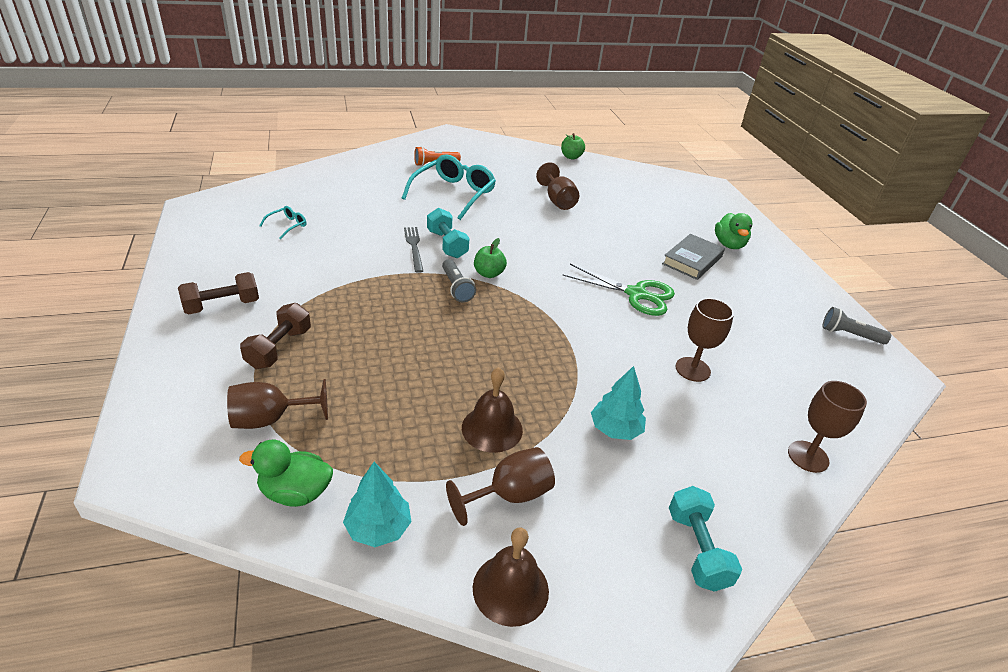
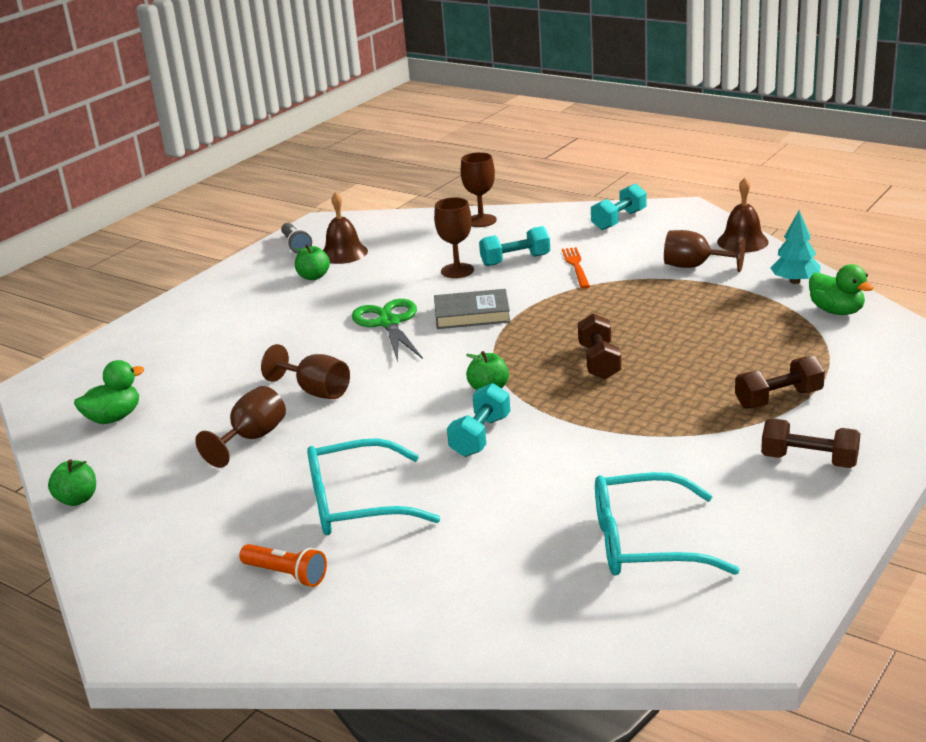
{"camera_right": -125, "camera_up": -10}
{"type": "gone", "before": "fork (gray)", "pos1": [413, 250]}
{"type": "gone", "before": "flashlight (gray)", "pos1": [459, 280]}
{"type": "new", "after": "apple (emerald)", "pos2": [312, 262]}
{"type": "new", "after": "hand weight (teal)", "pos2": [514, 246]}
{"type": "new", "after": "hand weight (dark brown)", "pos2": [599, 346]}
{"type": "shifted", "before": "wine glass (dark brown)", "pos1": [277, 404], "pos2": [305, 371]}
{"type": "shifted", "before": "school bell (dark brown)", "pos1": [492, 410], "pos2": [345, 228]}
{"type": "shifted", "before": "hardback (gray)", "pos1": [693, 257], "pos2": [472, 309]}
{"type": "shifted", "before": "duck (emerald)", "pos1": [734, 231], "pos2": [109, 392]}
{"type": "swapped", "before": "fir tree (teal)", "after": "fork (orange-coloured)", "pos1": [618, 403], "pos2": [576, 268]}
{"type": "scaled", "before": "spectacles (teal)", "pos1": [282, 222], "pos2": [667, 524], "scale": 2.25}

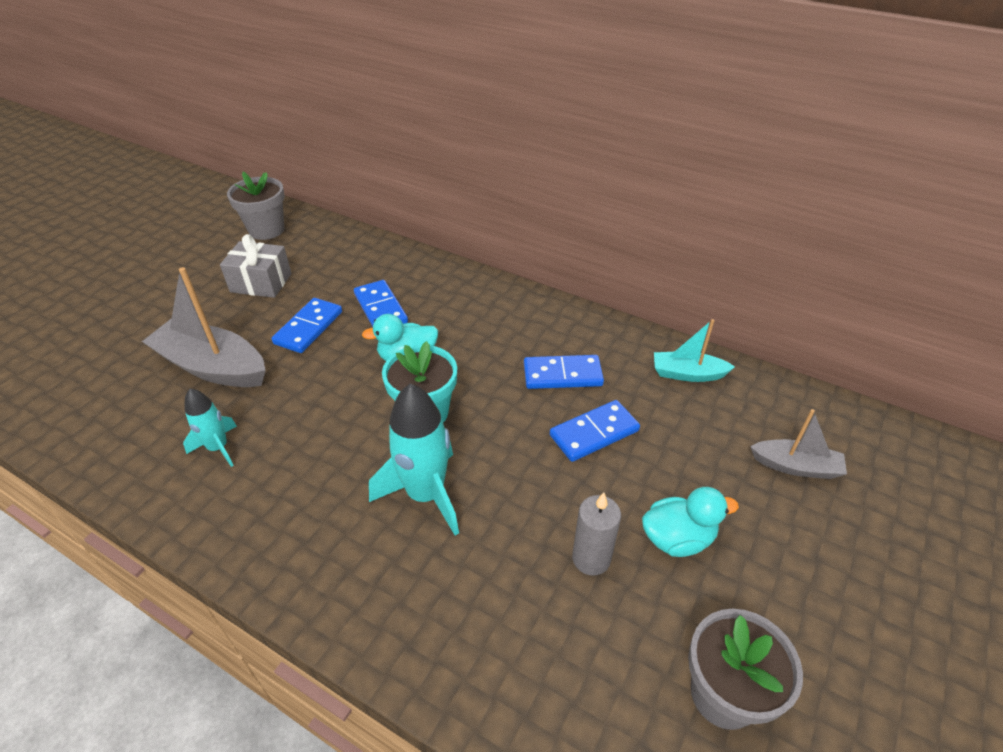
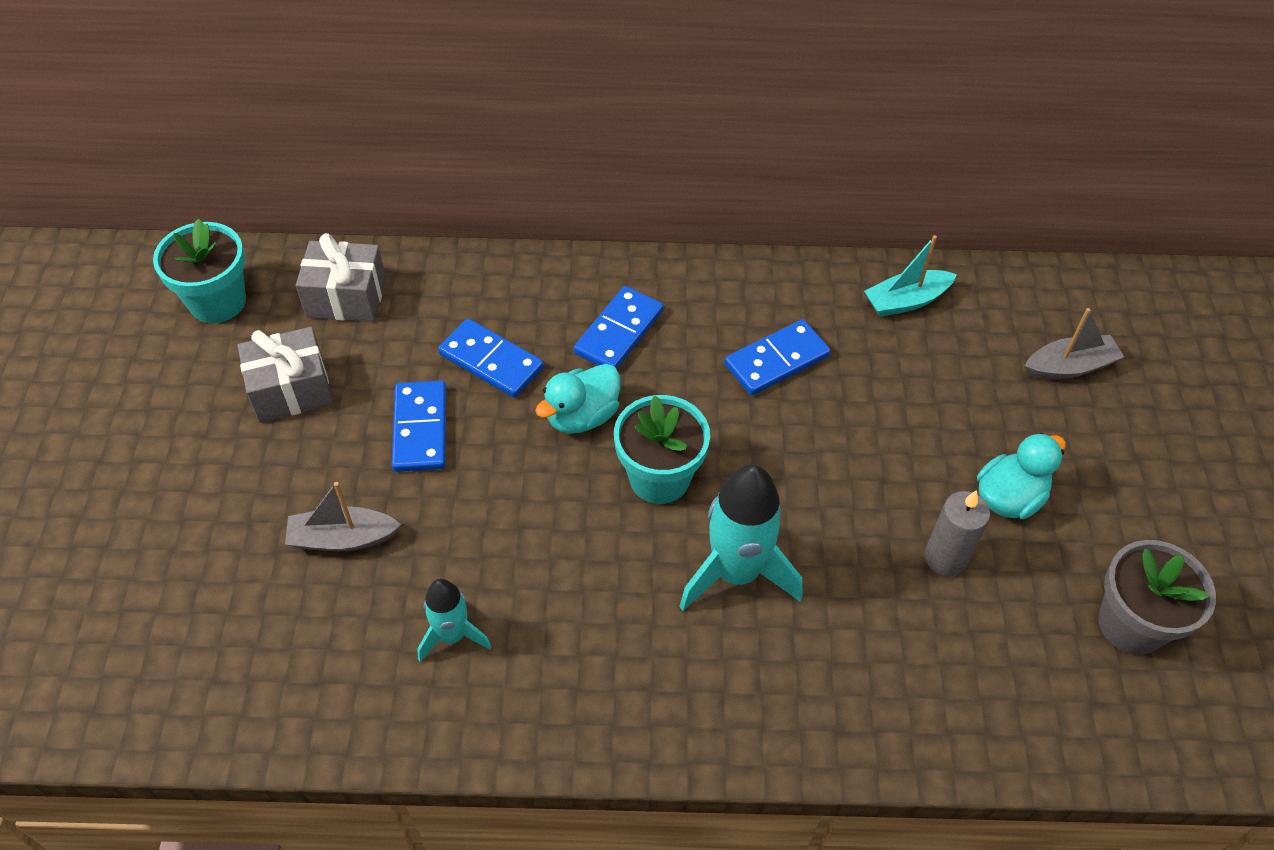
{"camera_right": -30, "camera_up": 10}
{"type": "new", "after": "wrapped gift (gray)", "pos2": [341, 277]}
{"type": "shifted", "before": "domino piece (royal blue)", "pos1": [595, 431], "pos2": [618, 327]}
{"type": "repainted", "before": "flower pot (gray)", "after": "flower pot (teal)", "pos1": [256, 206], "pos2": [199, 271]}
{"type": "scaled", "before": "sailboat (gray)", "pos1": [204, 327], "pos2": [343, 516], "scale": 0.57}

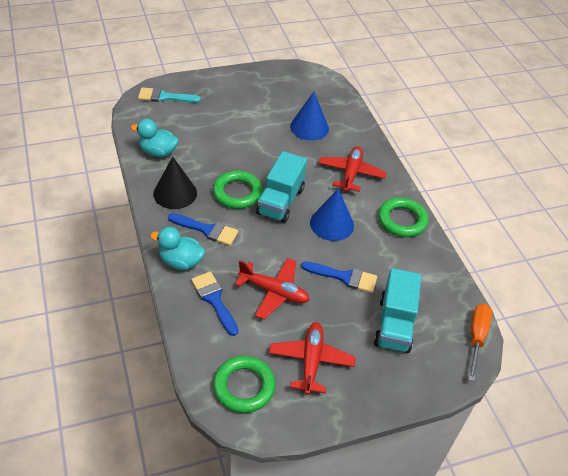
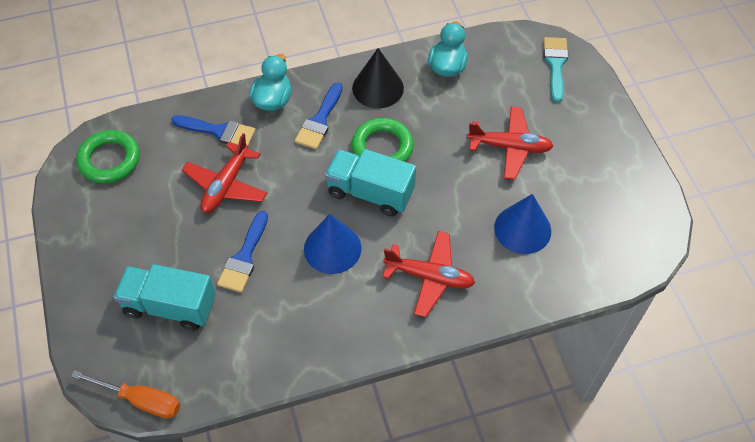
{"camera_right": 95, "camera_up": 10}
{"type": "gone", "before": "ring (emerald)", "pos1": [403, 217]}
{"type": "shifted", "before": "plane (scarlet)", "pos1": [312, 358], "pos2": [510, 143]}
{"type": "rotated", "before": "paintbrush (royal blue)", "pos1": [214, 304], "pos2": [213, 130], "turn": 45}

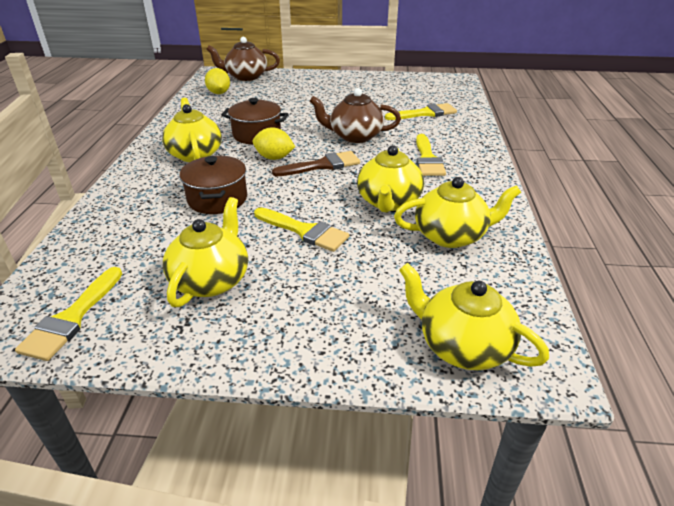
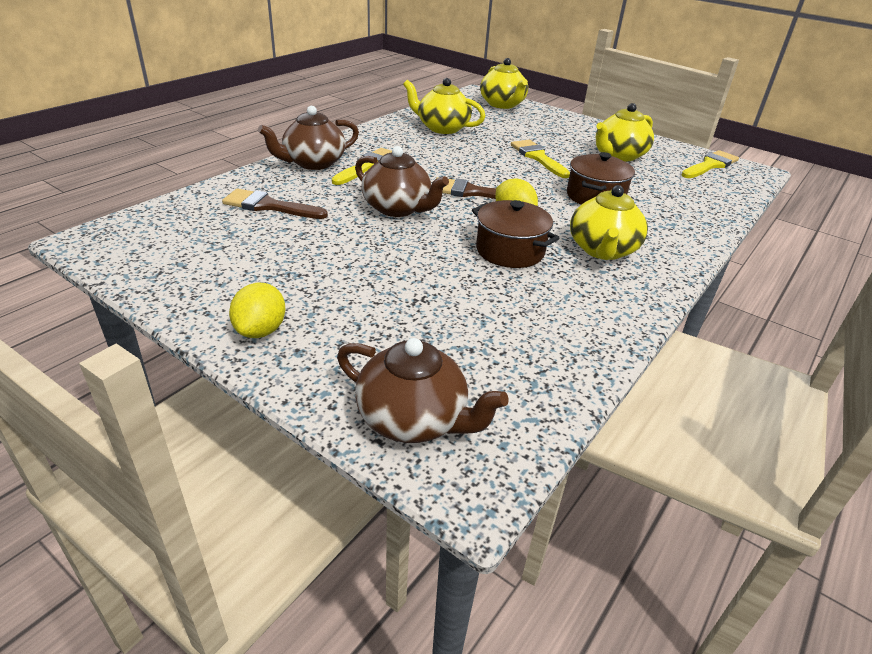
{"camera_right": -150, "camera_up": 0}
{"type": "gone", "before": "tea pot (golden)", "pos1": [390, 178]}
{"type": "new", "after": "tea pot (dark brown)", "pos2": [308, 138]}
{"type": "shifted", "before": "lemon (golden)", "pos1": [217, 81], "pos2": [257, 310]}
{"type": "repainted", "before": "paintbrush (golden)", "after": "paintbrush (dark brown)", "pos1": [421, 111], "pos2": [275, 204]}

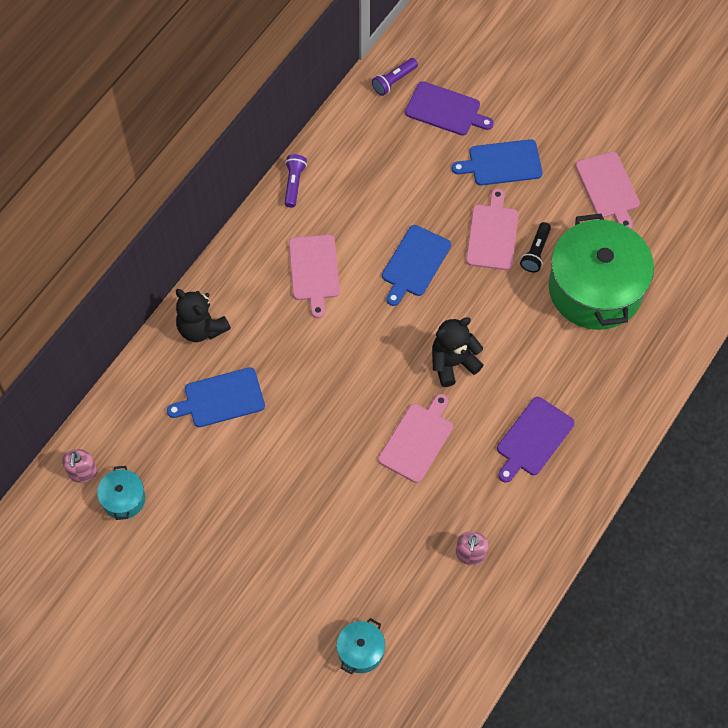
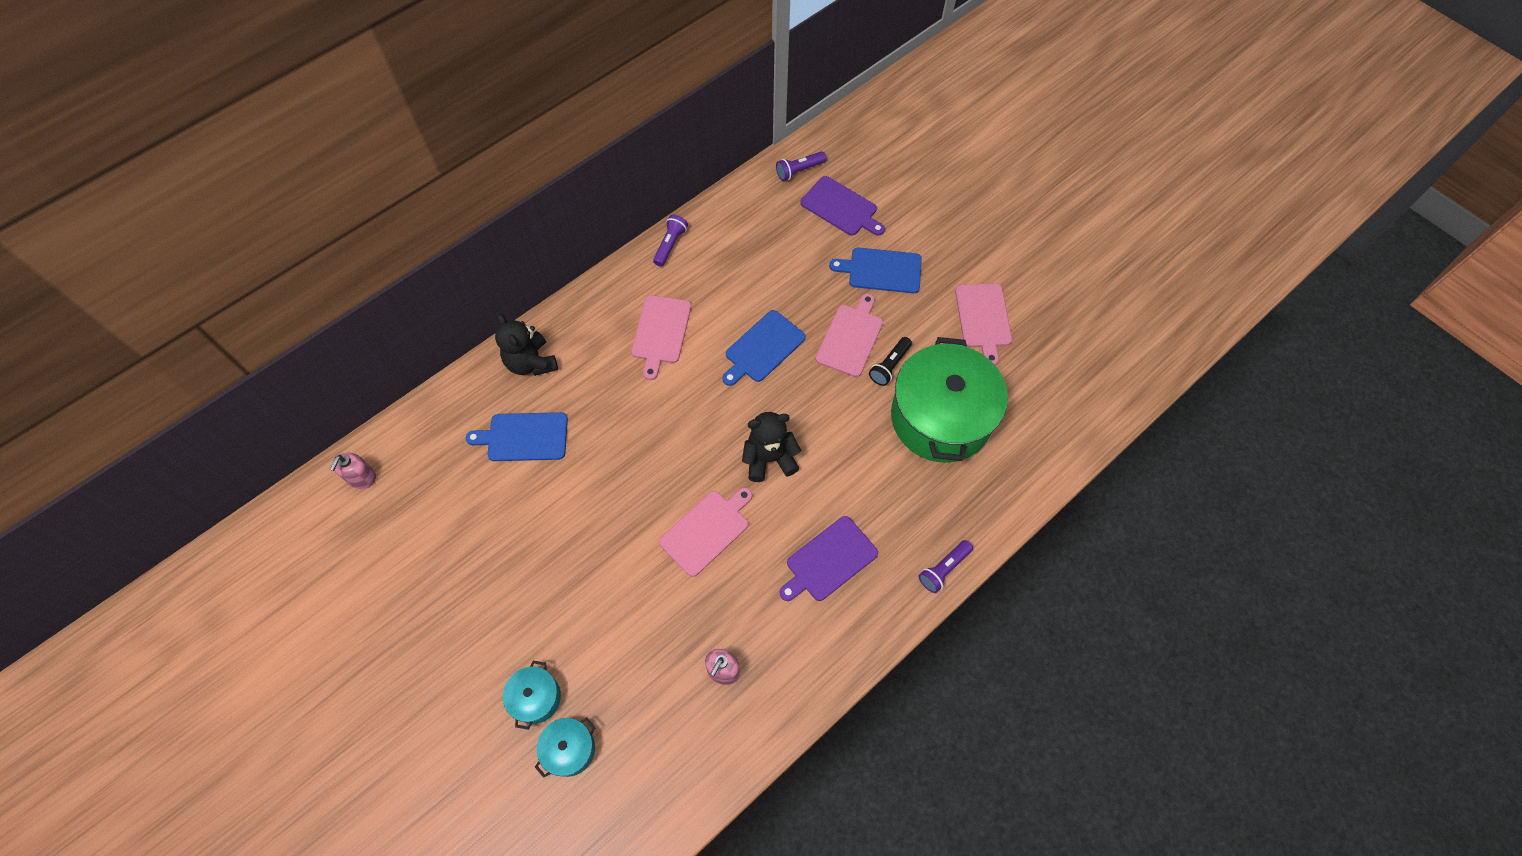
{"camera_right": 15, "camera_up": 0}
{"type": "new", "after": "flashlight (royal purple)", "pos2": [946, 566]}
{"type": "shifted", "before": "cooking pot (teal)", "pos1": [121, 493], "pos2": [532, 695]}

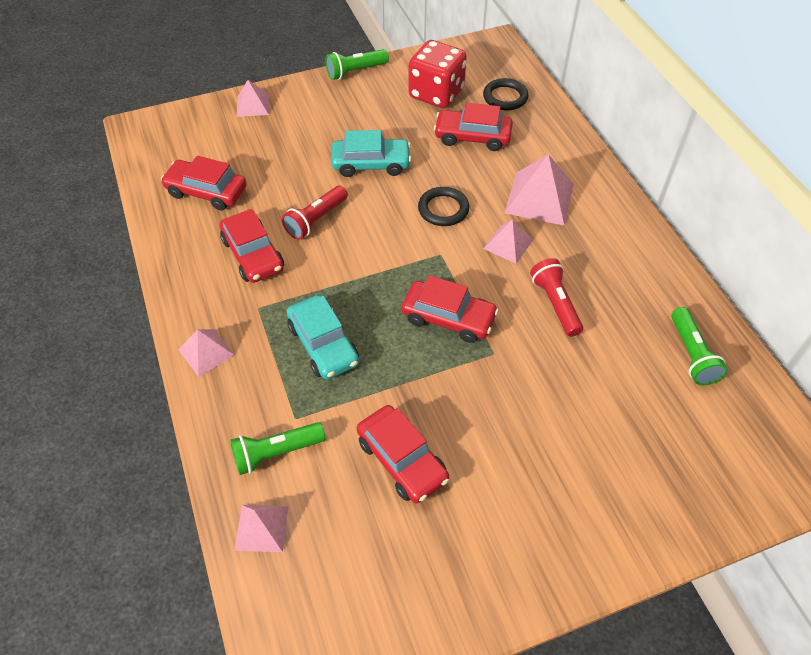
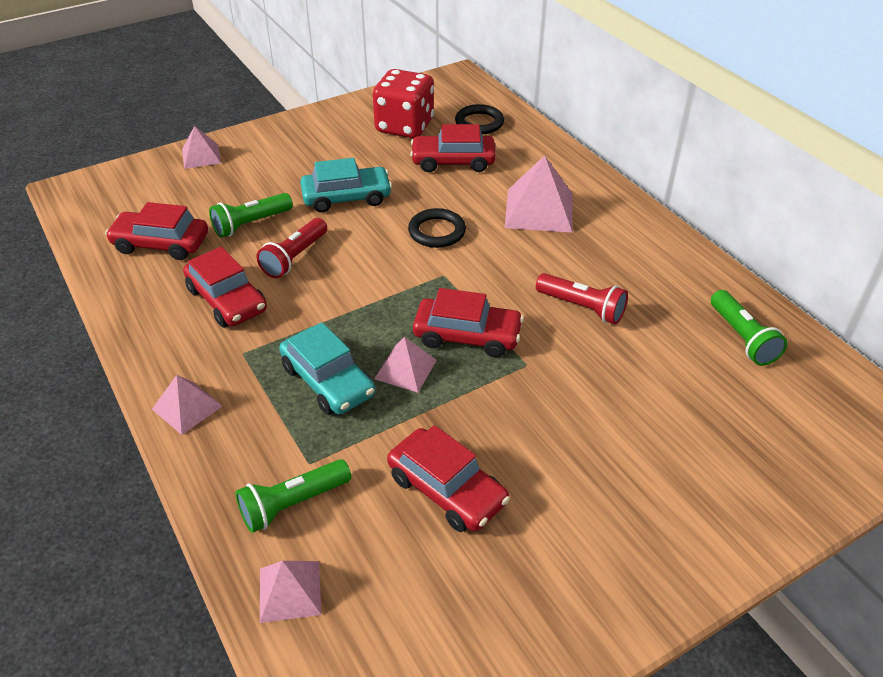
{"camera_right": -10, "camera_up": -10}
{"type": "shifted", "before": "flashlight (emerald)", "pos1": [357, 64], "pos2": [251, 215]}
{"type": "shifted", "before": "pyramid (rose-pink)", "pos1": [508, 241], "pos2": [405, 364]}
{"type": "rotated", "before": "flashlight (scarlet)", "pos1": [556, 297], "pos2": [582, 298], "turn": 150}

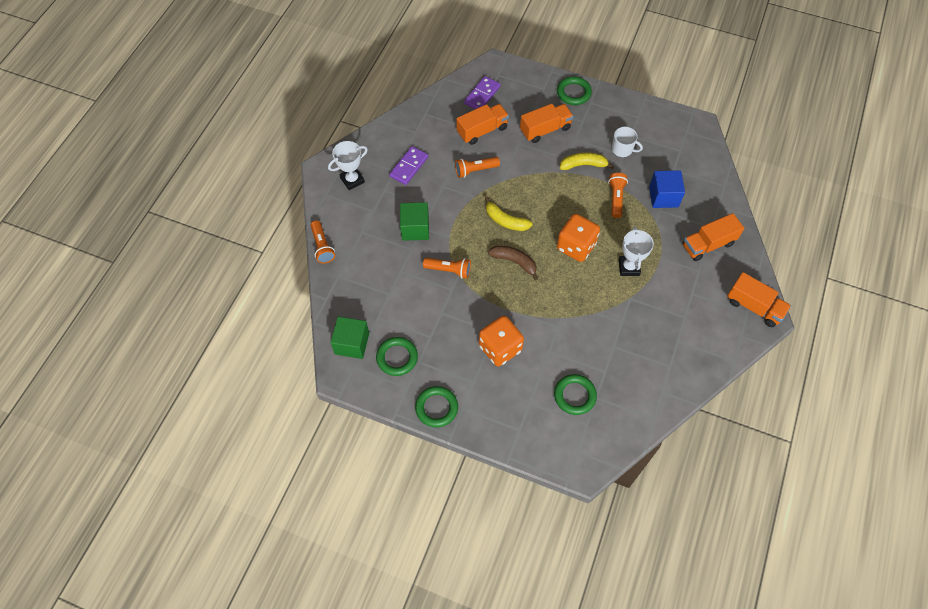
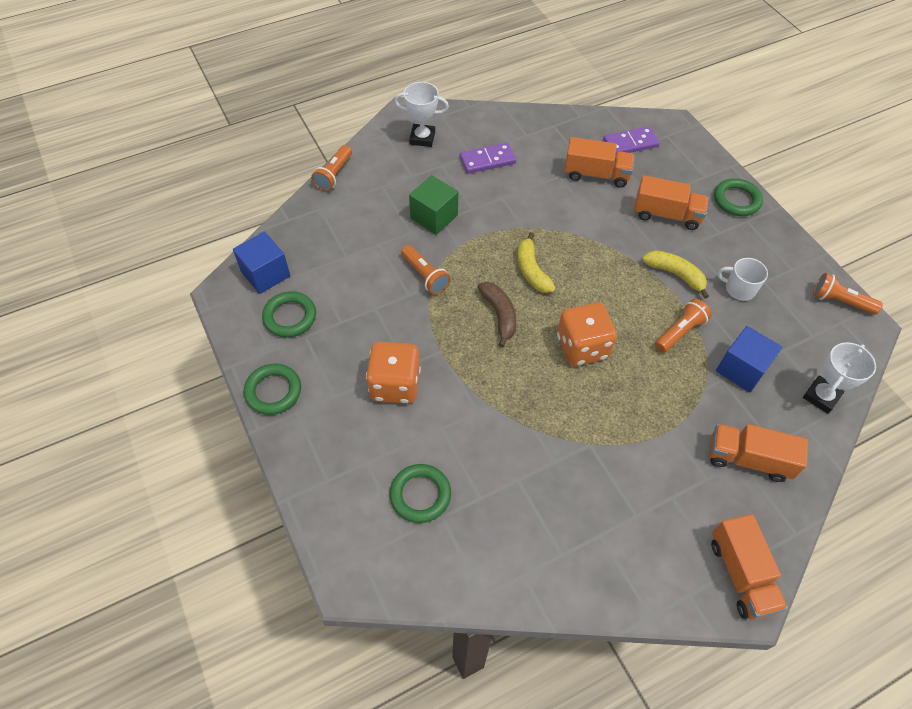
{"camera_right": 40, "camera_up": -5}
{"type": "shifted", "before": "flashlight (orange-coloured)", "pos1": [477, 167], "pos2": [848, 294]}
{"type": "shifted", "before": "prize cup (white)", "pos1": [636, 251], "pos2": [839, 378]}
{"type": "repainted", "before": "block (emerald)", "after": "block (royal blue)", "pos1": [350, 338], "pos2": [261, 262]}
{"type": "rotated", "before": "tea mug (white)", "pos1": [627, 142], "pos2": [743, 279], "turn": 135}

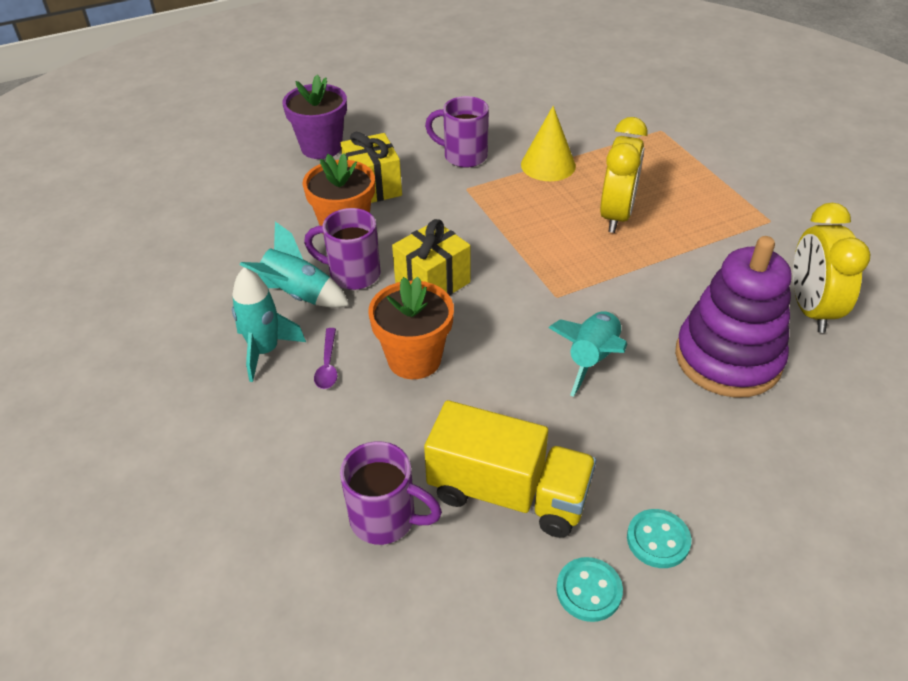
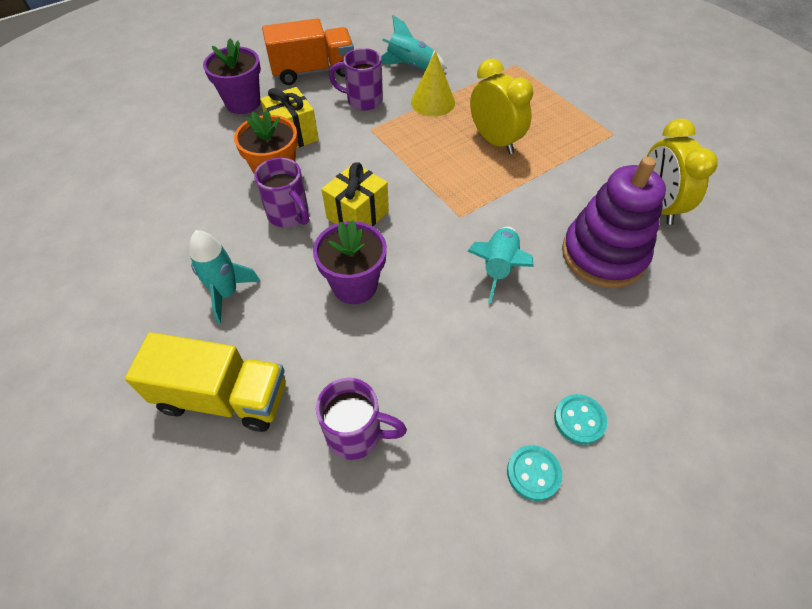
{"camera_right": -10, "camera_up": 10}
{"type": "gone", "before": "tablespoon (royal purple)", "pos1": [325, 358]}
{"type": "new", "after": "lorry (orange-coloured)", "pos2": [308, 51]}
{"type": "shifted", "before": "spaceship (teal)", "pos1": [294, 265], "pos2": [414, 42]}
{"type": "shifted", "before": "lorry (golden)", "pos1": [510, 469], "pos2": [205, 382]}
{"type": "repainted", "before": "flower pot (orange-coloured)", "after": "flower pot (royal purple)", "pos1": [411, 328], "pos2": [350, 262]}
{"type": "rotated", "before": "tea mug (royal purple)", "pos1": [342, 249], "pos2": [281, 192], "turn": -135}
{"type": "rotated", "before": "alarm clock (golden)", "pos1": [623, 175], "pos2": [501, 106], "turn": -45}

